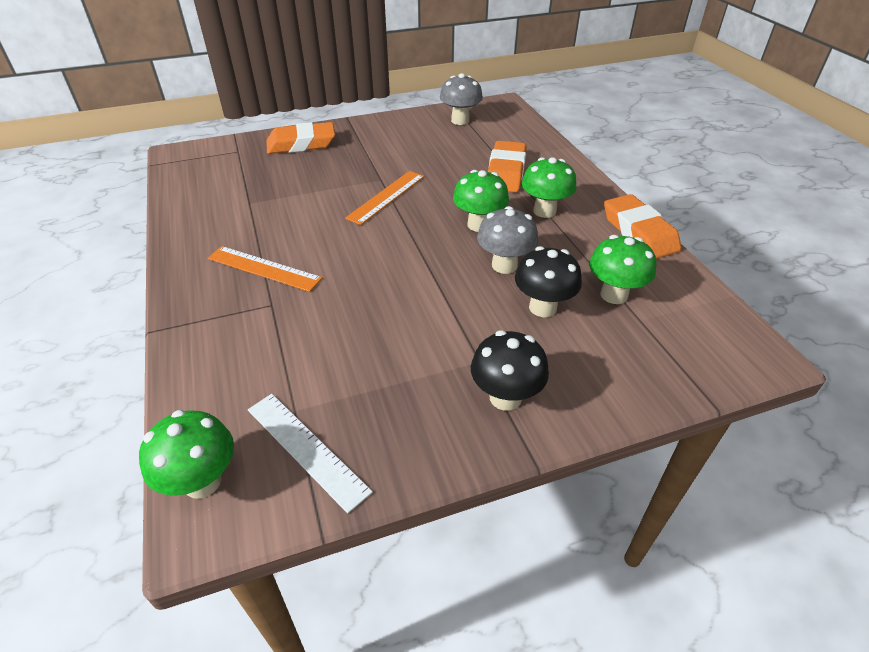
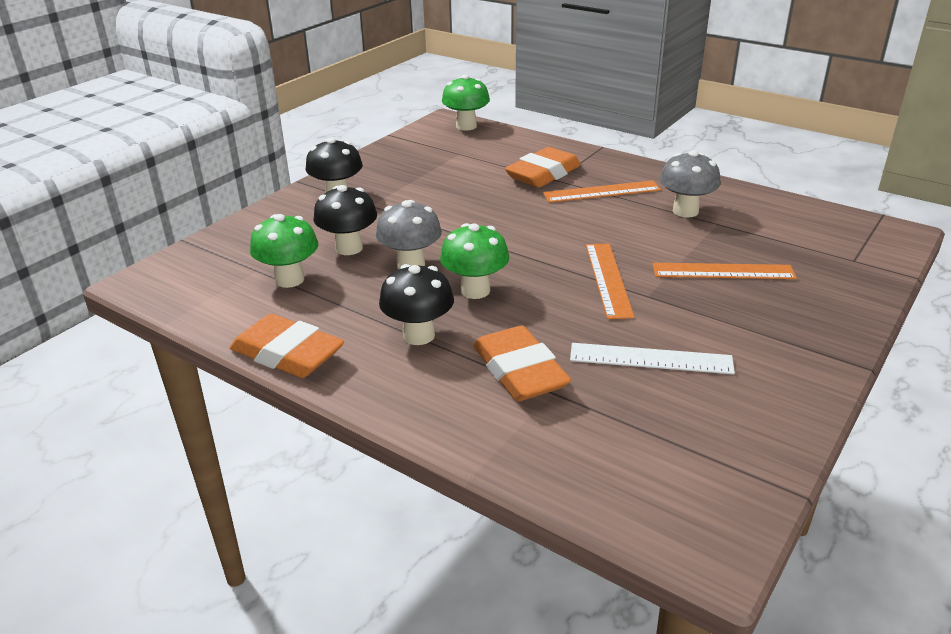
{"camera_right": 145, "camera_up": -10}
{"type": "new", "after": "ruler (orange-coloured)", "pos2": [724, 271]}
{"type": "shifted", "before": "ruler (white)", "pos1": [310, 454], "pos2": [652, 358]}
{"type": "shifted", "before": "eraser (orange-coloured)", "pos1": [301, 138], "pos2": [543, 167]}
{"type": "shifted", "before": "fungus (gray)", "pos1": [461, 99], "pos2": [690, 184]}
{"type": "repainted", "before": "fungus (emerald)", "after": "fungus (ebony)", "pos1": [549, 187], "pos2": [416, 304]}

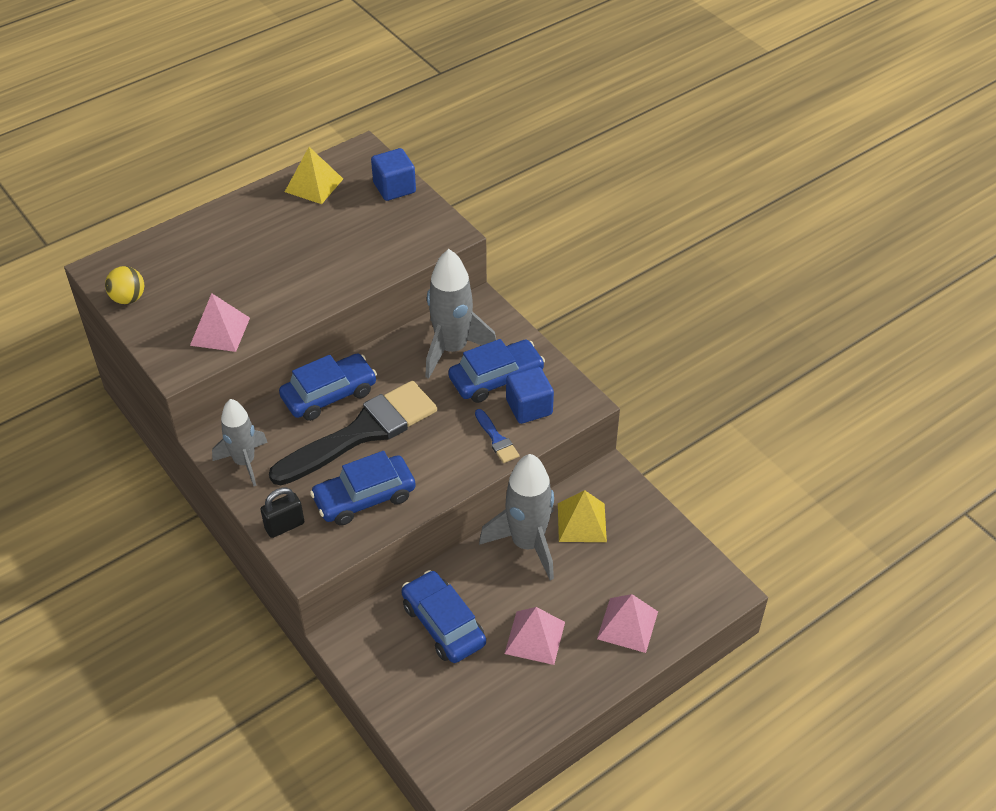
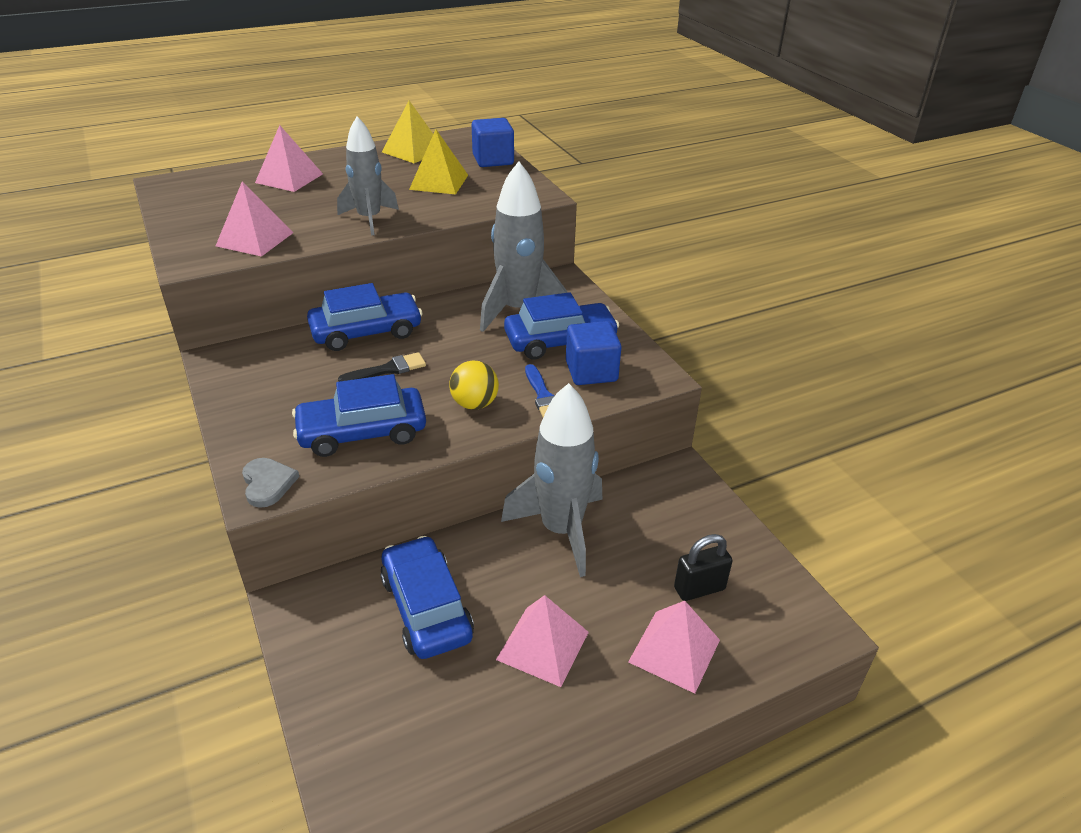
{"camera_right": 10, "camera_up": -10}
{"type": "new", "after": "heart shape (gray)", "pos2": [271, 483]}
{"type": "new", "after": "pyramid (rose-pink)", "pos2": [289, 158]}
{"type": "shifted", "before": "play ball (golden)", "pos1": [124, 285], "pos2": [474, 385]}
{"type": "shifted", "before": "spaceship (gray)", "pos1": [240, 442], "pos2": [368, 175]}
{"type": "shifted", "before": "padlock (ebony)", "pos1": [282, 513], "pos2": [703, 567]}
{"type": "shifted", "before": "pyramid (golden)", "pos1": [582, 516], "pos2": [438, 162]}
{"type": "scaled", "before": "paintbrush (ebony)", "pos1": [353, 433], "pos2": [382, 367], "scale": 0.4}

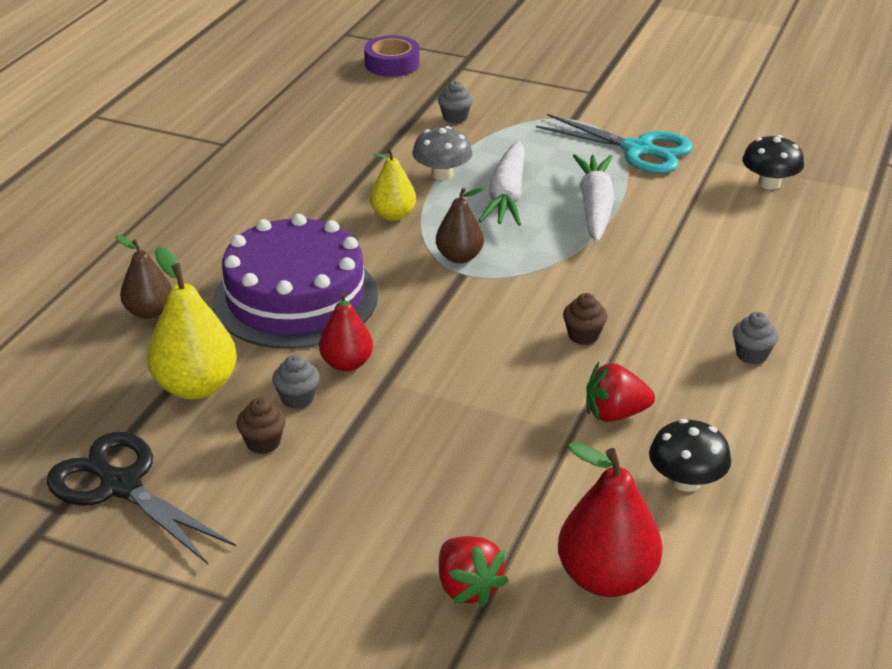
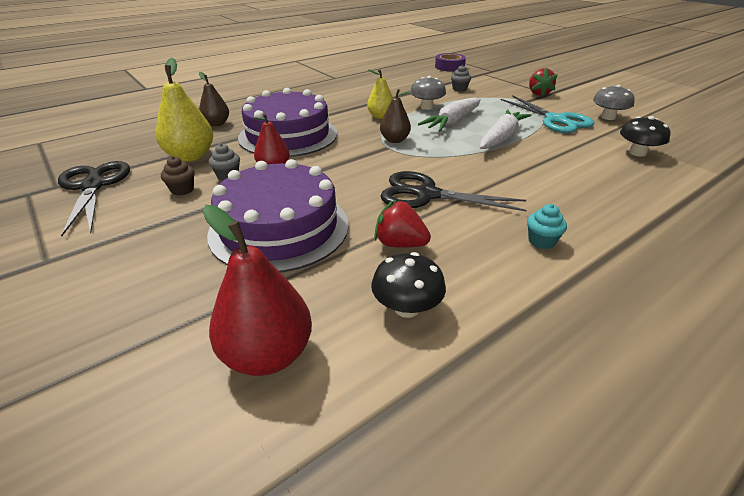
{"camera_right": 30, "camera_up": 0}
{"type": "new", "after": "cake (royal purple)", "pos2": [278, 216]}
{"type": "new", "after": "fungus (gray)", "pos2": [614, 102]}
{"type": "shifted", "before": "berry (scarlet)", "pos1": [474, 571], "pos2": [543, 82]}
{"type": "swapped", "before": "fairy cake (dark brown)", "after": "scissors (ebony)", "pos1": [585, 319], "pos2": [453, 191]}
{"type": "repainted", "before": "fairy cake (gray)", "after": "fairy cake (teal)", "pos1": [756, 338], "pos2": [547, 226]}

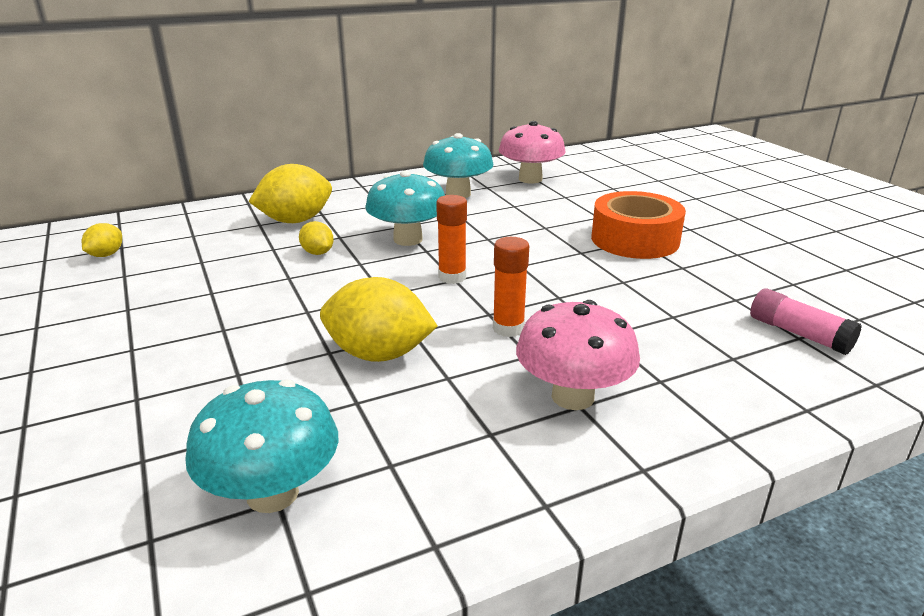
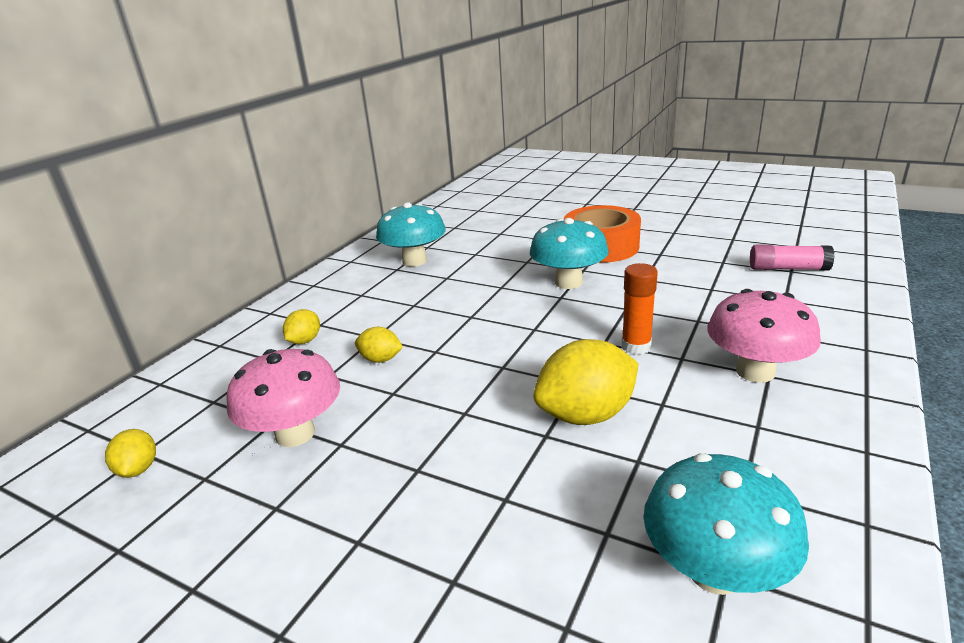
{"camera_right": -35, "camera_up": 0}
{"type": "gone", "before": "glue stick (orange-coloured)", "pos1": [451, 239]}
{"type": "shifted", "before": "fungus (teal)", "pos1": [405, 208], "pos2": [569, 253]}
{"type": "shifted", "before": "fungus (rose-pink)", "pos1": [532, 152], "pos2": [283, 398]}
{"type": "scaled", "before": "lemon (golden)", "pos1": [290, 193], "pos2": [301, 326], "scale": 0.52}

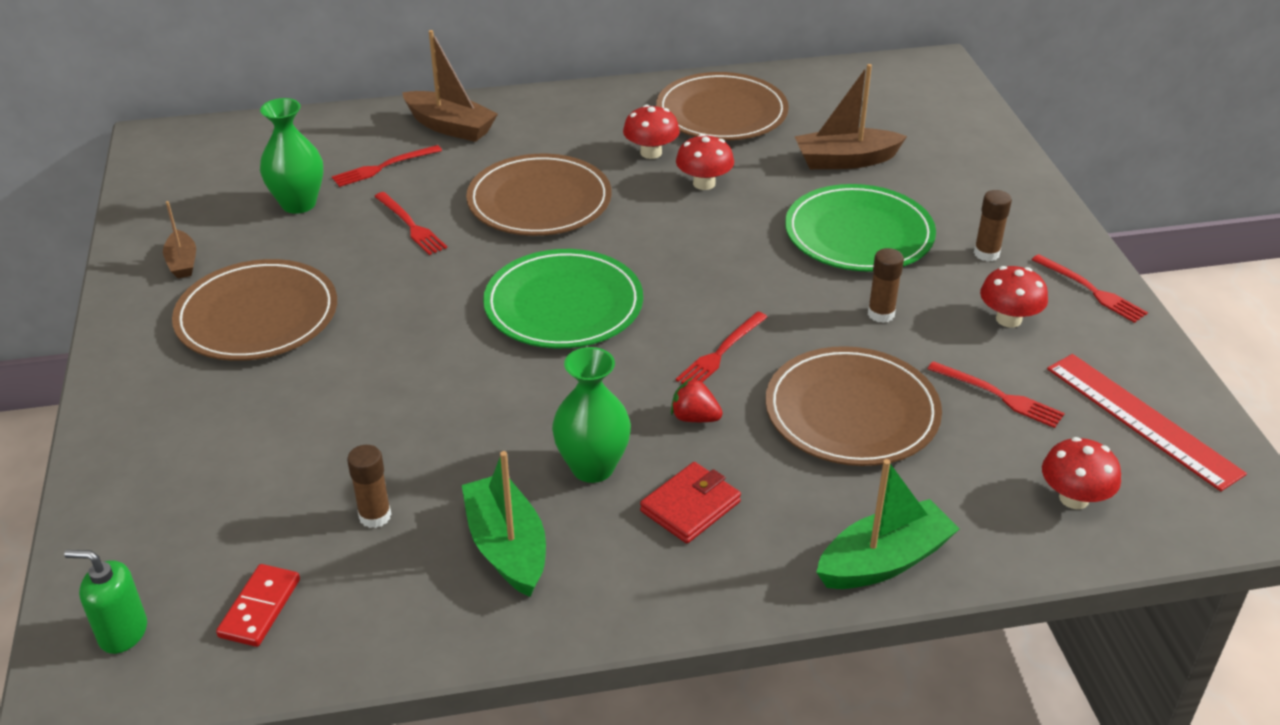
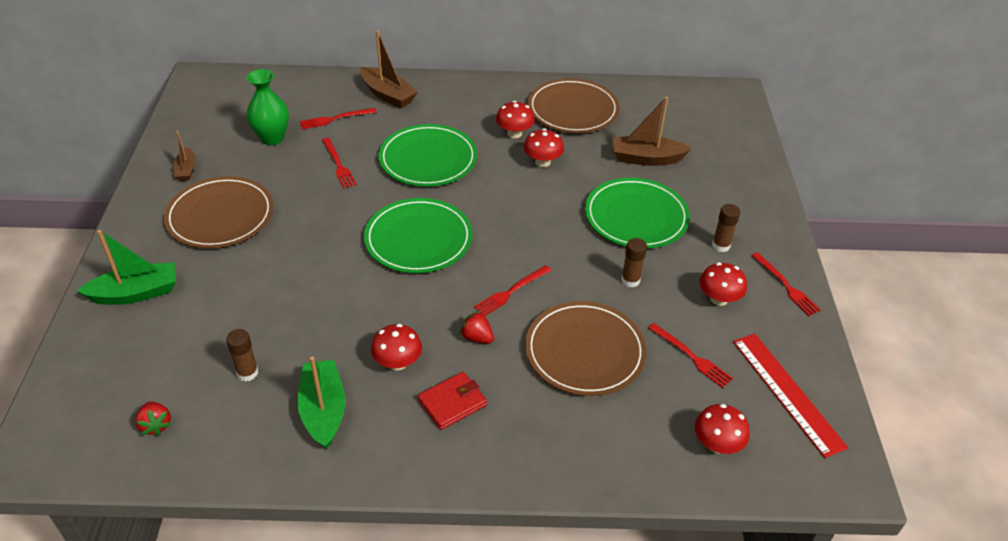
{"camera_right": 10, "camera_up": 5}
{"type": "gone", "before": "pump bottle (emerald)", "pos1": [105, 602]}
{"type": "shifted", "before": "sailboat (emerald)", "pos1": [888, 524], "pos2": [126, 267]}
{"type": "swapped", "before": "domino piece (scarlet)", "after": "berry (scarlet)", "pos1": [258, 605], "pos2": [153, 418]}
{"type": "swapped", "before": "vase (emerald)", "after": "fungus (scarlet)", "pos1": [591, 415], "pos2": [396, 347]}
{"type": "repainted", "before": "dinner plate (dark brown)", "after": "dinner plate (emerald)", "pos1": [538, 195], "pos2": [428, 155]}

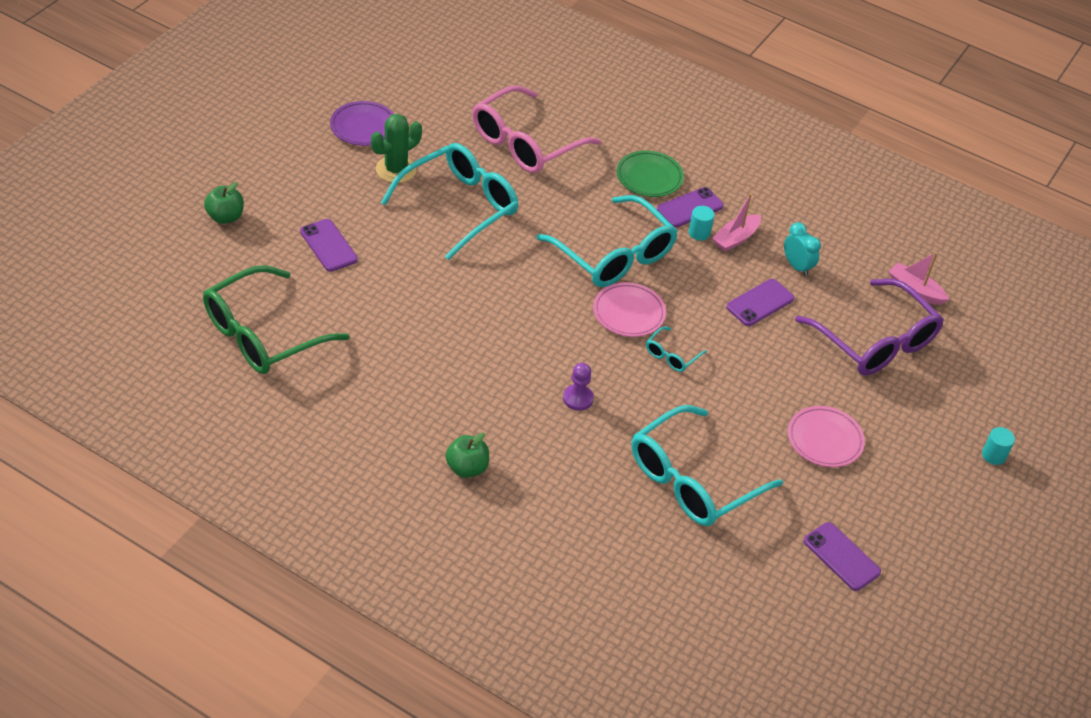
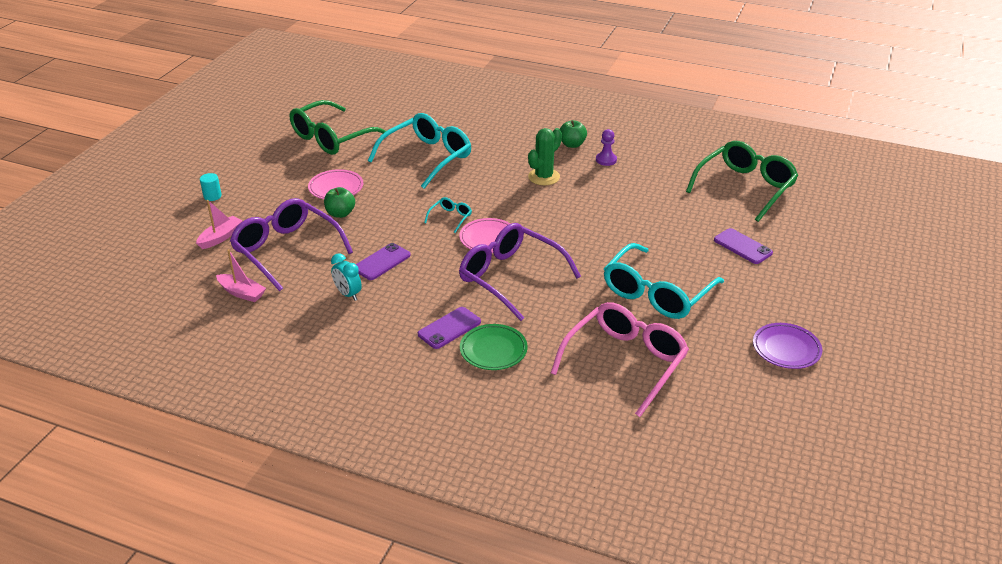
{"camera_right": 175, "camera_up": -10}
{"type": "gone", "before": "solid cylinder (teal)", "pos1": [701, 223]}
{"type": "shifted", "before": "apple (emerald)", "pos1": [224, 203], "pos2": [339, 202]}
{"type": "shifted", "before": "prickly plant (emerald)", "pos1": [396, 148], "pos2": [545, 156]}
{"type": "shifted", "before": "chess pawn (royal purple)", "pos1": [578, 387], "pos2": [606, 147]}
{"type": "shifted", "before": "sailboat (rose-pink)", "pos1": [736, 222], "pos2": [219, 224]}
{"type": "swapped", "before": "mobile phone (royal purple)", "after": "spectacles (emerald)", "pos1": [842, 556], "pos2": [338, 127]}
{"type": "repainted", "before": "spectacles (teal)", "after": "spectacles (royal purple)", "pos1": [607, 241], "pos2": [520, 272]}

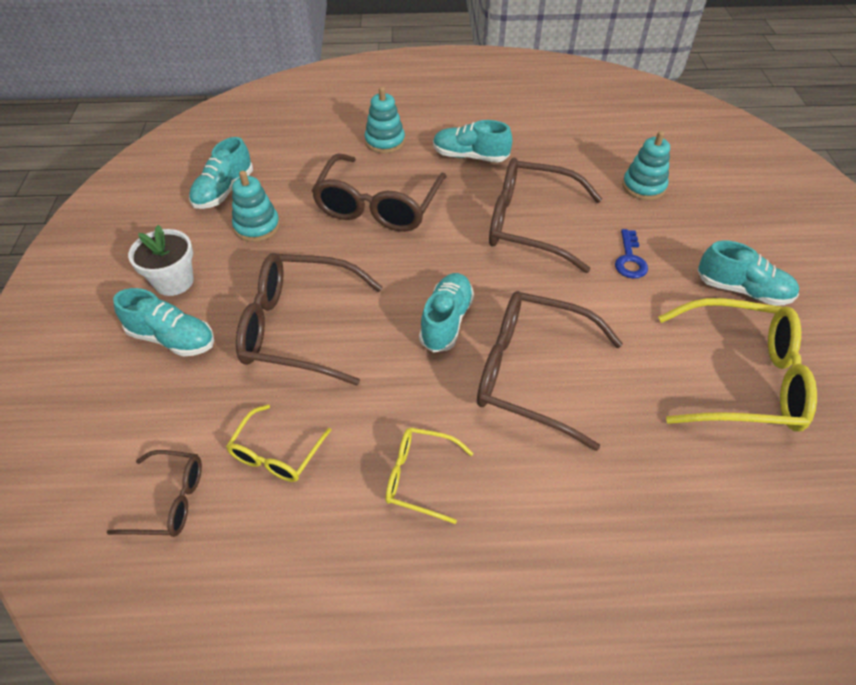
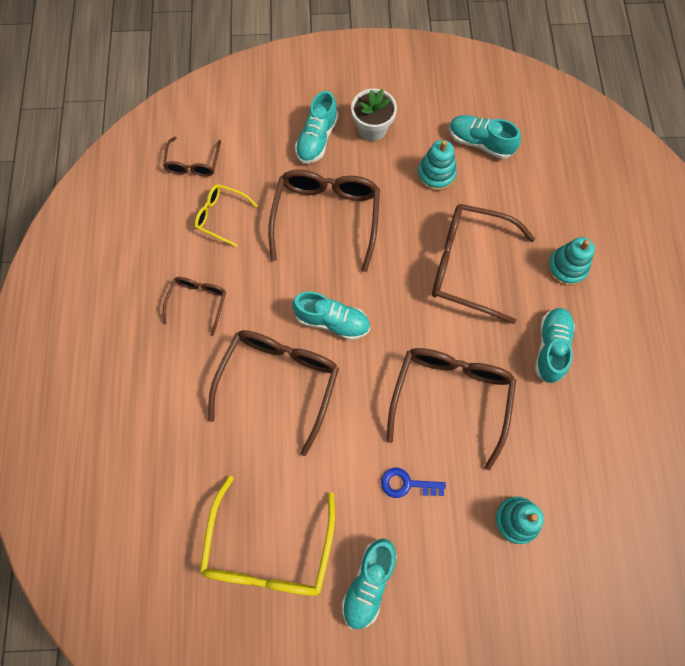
{"camera_right": 90, "camera_up": 20}
{"type": "repainted", "before": "spectacles (golden)", "after": "spectacles (dark brown)", "pos1": [429, 476], "pos2": [194, 306]}

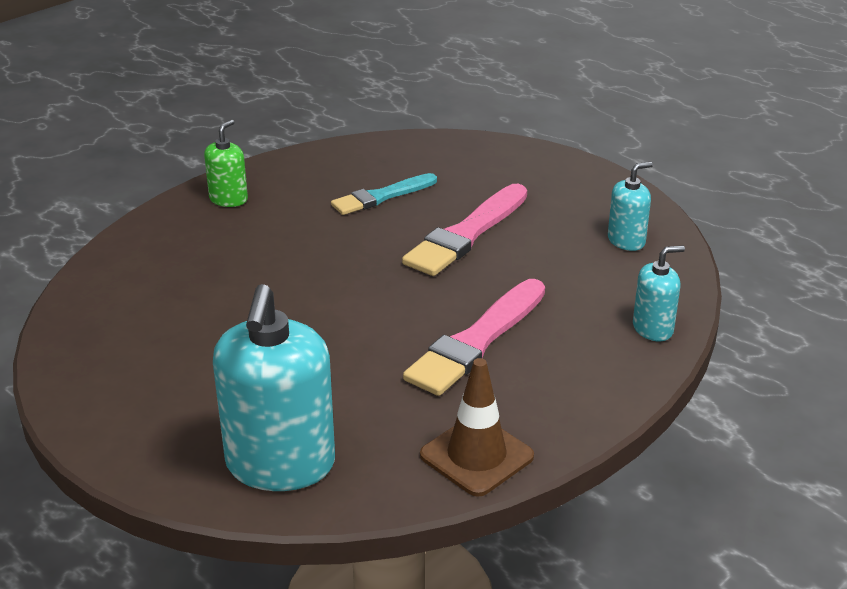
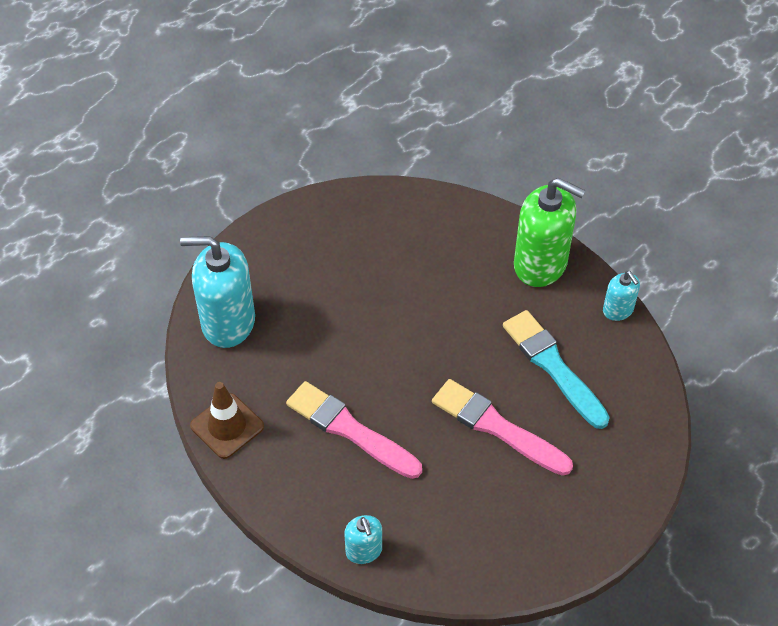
{"camera_right": 90, "camera_up": 20}
{"type": "shifted", "before": "pump bottle (teal)", "pos1": [630, 206], "pos2": [621, 296]}
{"type": "scaled", "before": "pump bottle (emerald)", "pos1": [226, 163], "pos2": [549, 232], "scale": 2.0}
{"type": "scaled", "before": "paintbrush (teal)", "pos1": [384, 194], "pos2": [556, 369], "scale": 1.53}

